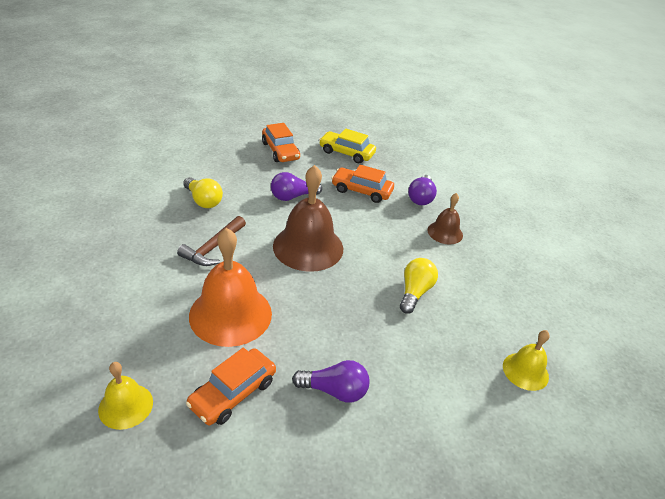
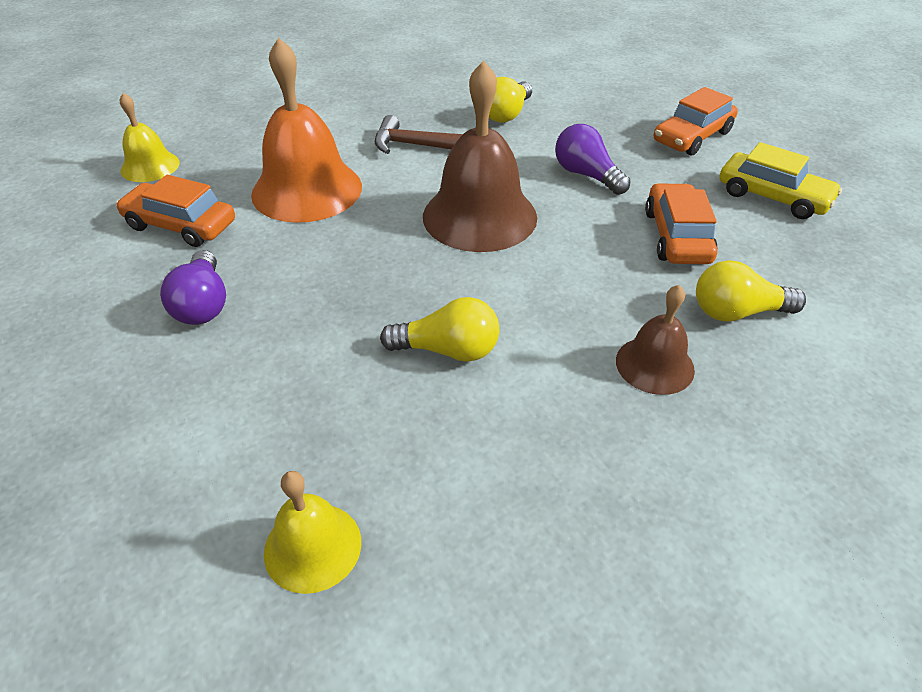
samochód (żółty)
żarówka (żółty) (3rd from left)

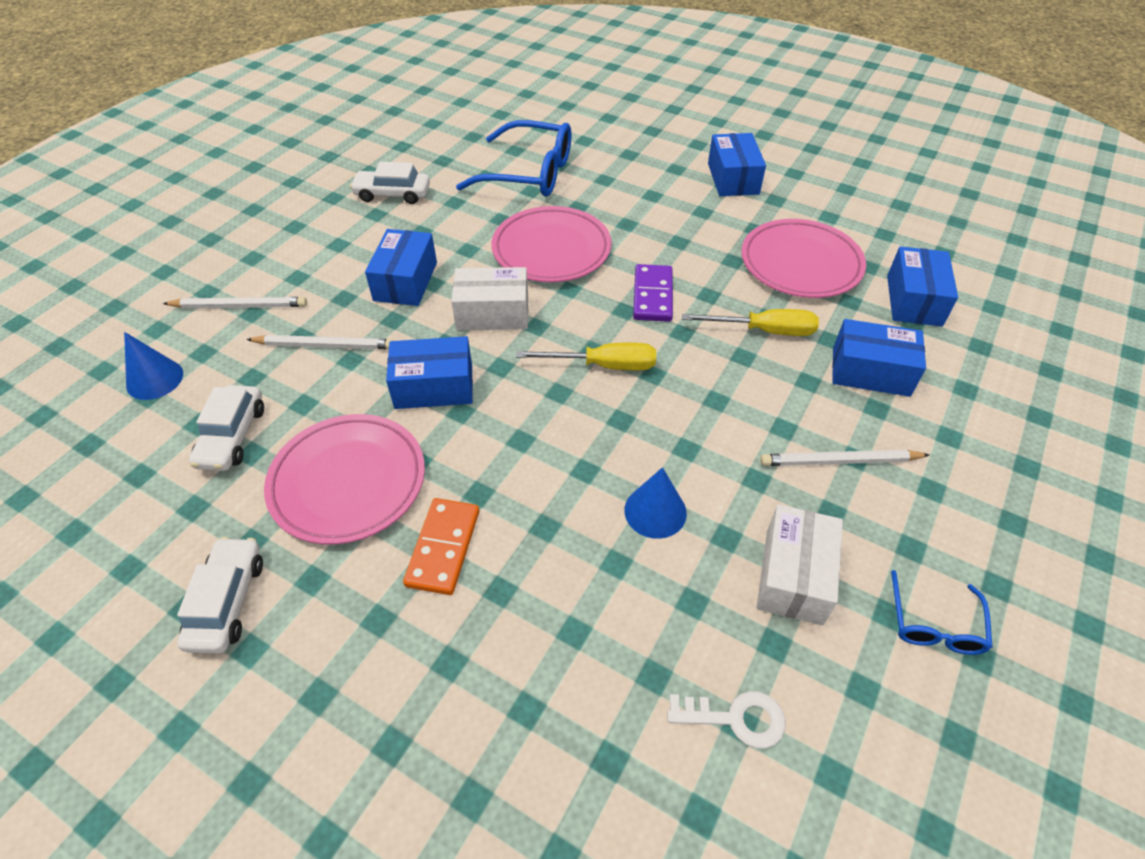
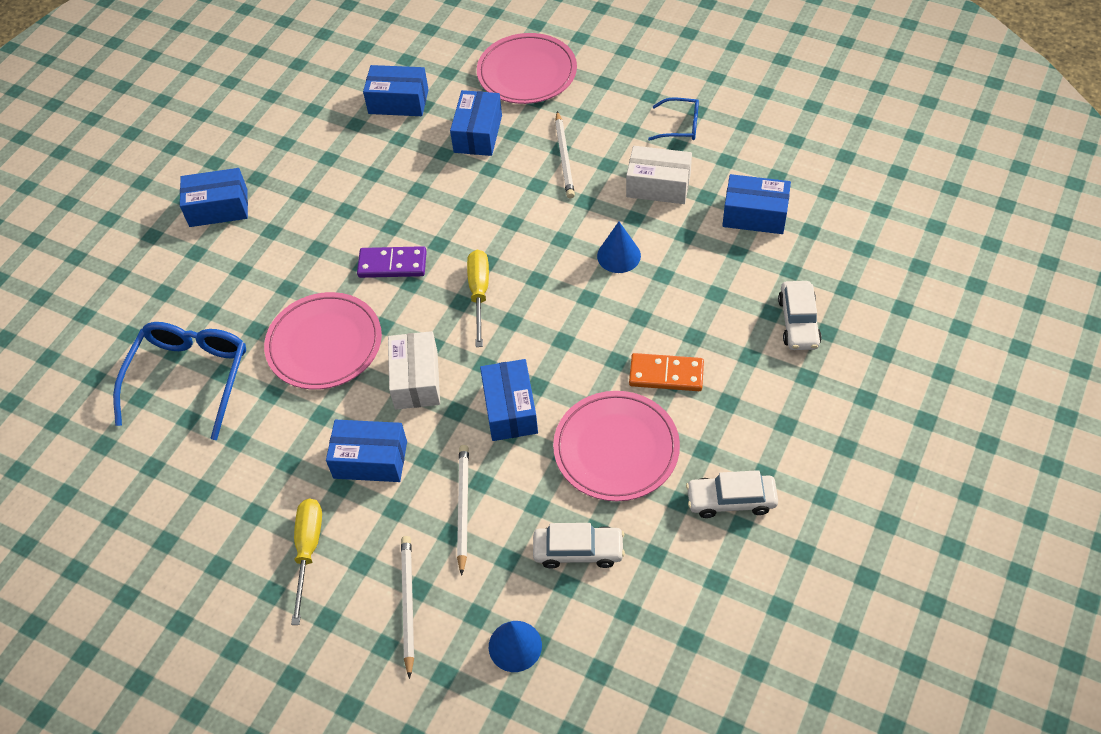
samochód (biały) (3rd from left)
talerz (różowy) (2nd from left)
śrubokręt (żółty) (1st from left)
pudełko (niebieski) (6th from left)

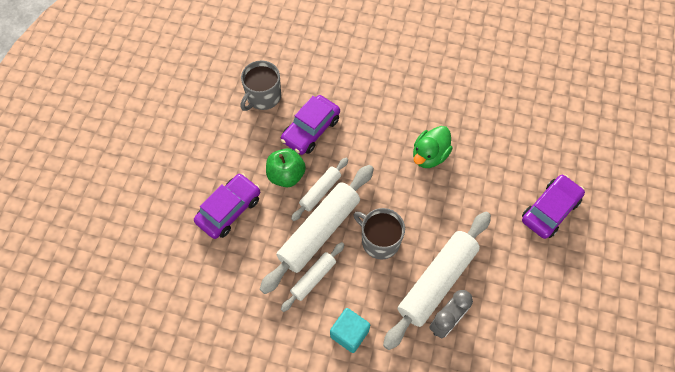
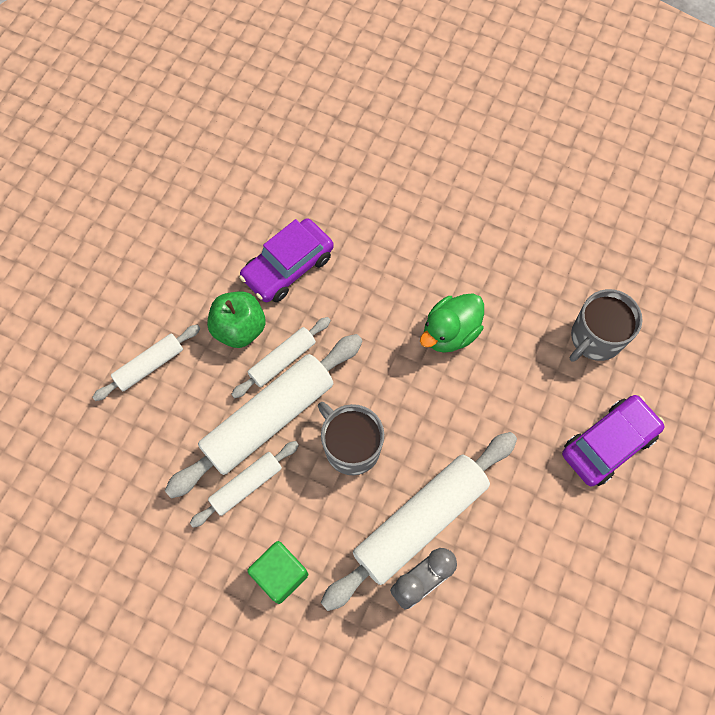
kubek (szary) (2nd from left)
wałek do ciasta (biały) (1st from left)
sześcian (zielony)

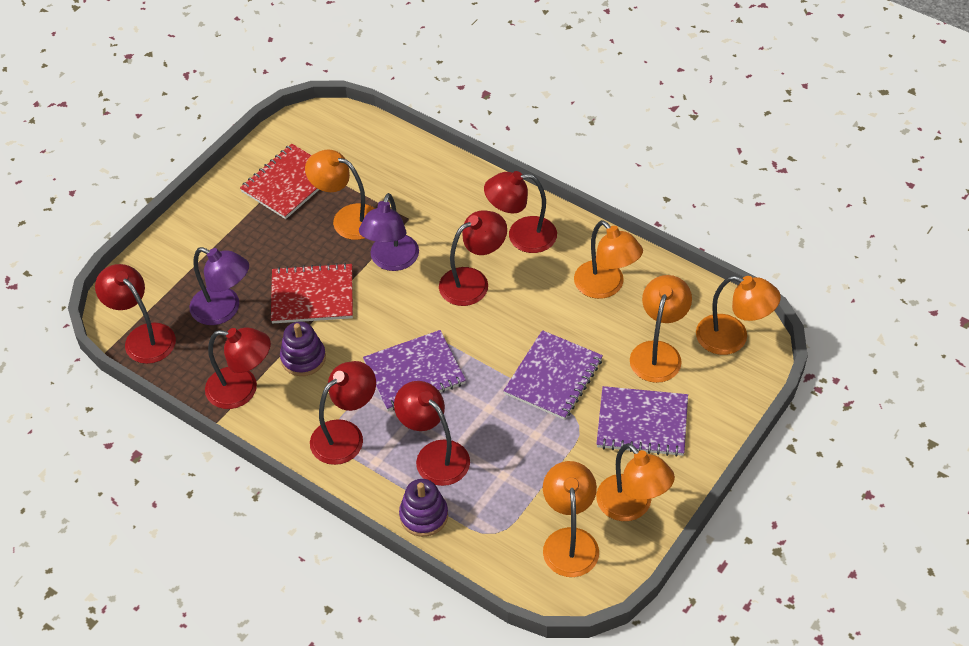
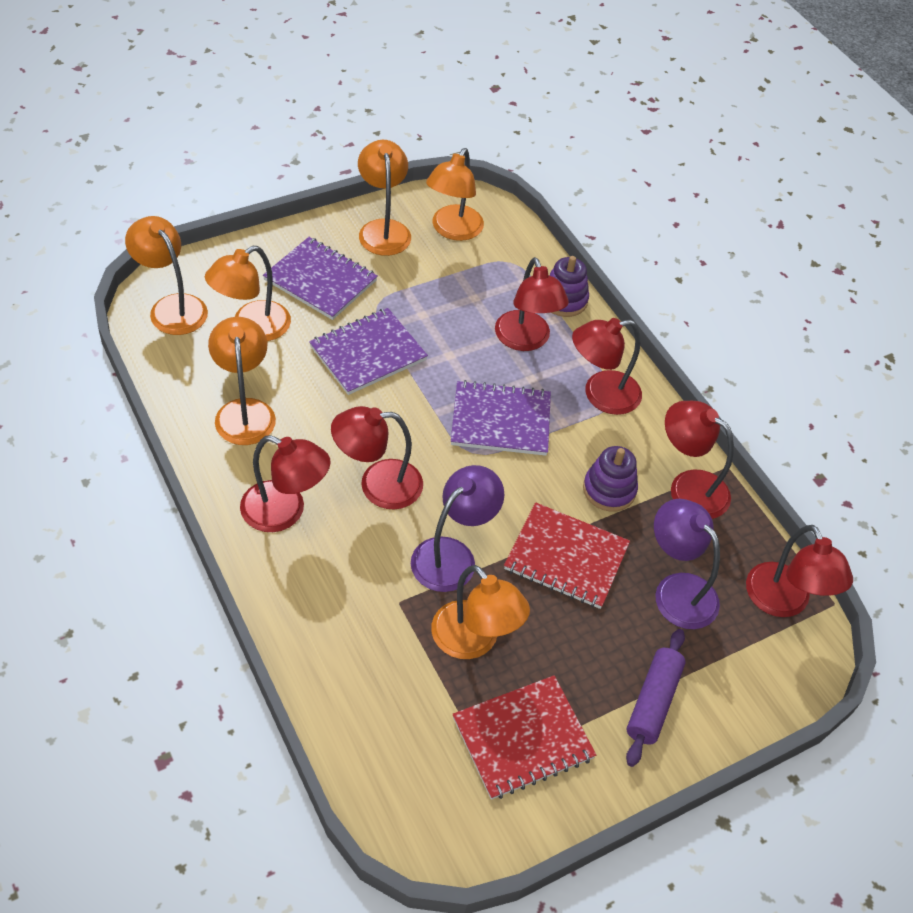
wałek do ciasta (fioletowy)

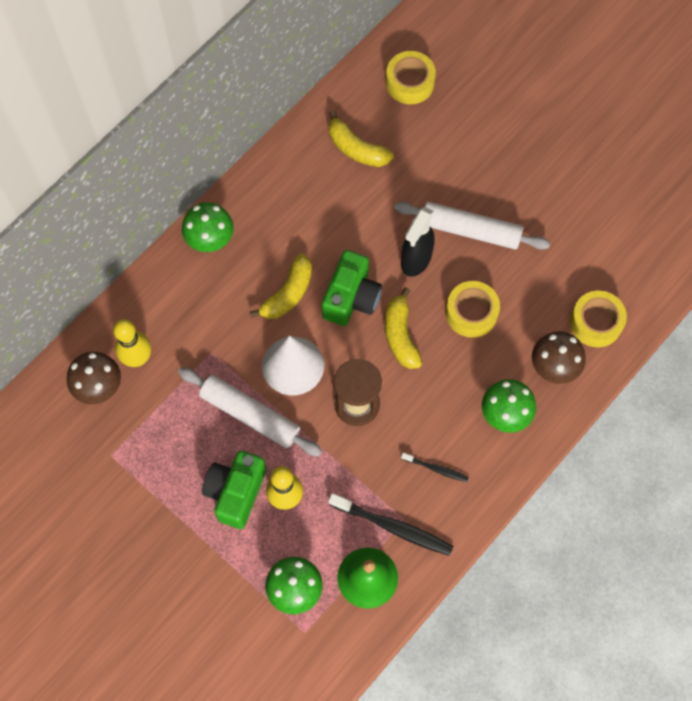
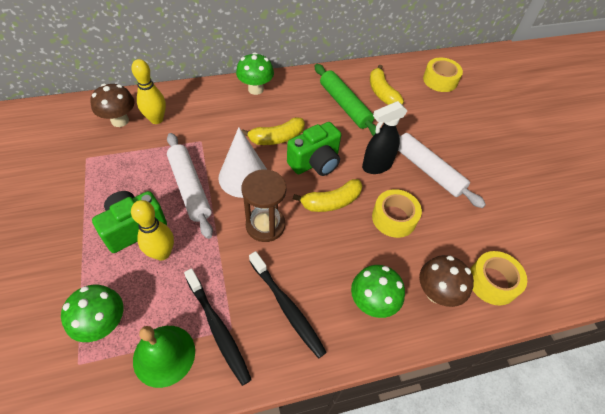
banan (żółty) (2nd from left)
szczoteczka do zębów (czarny) (2nd from left)
wałek do ciasta (zielony)

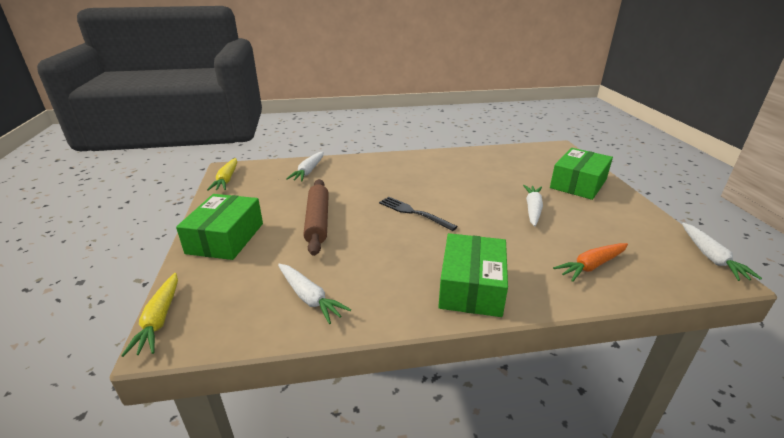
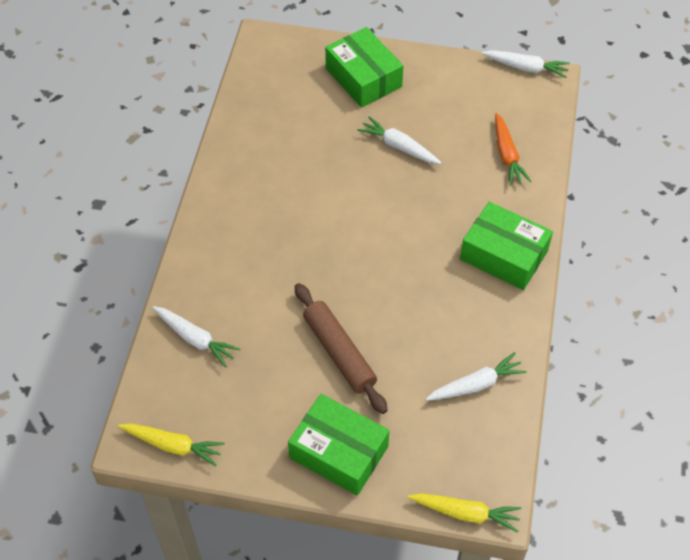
wałek do ciasta (brązowy)
widelec (czarny)

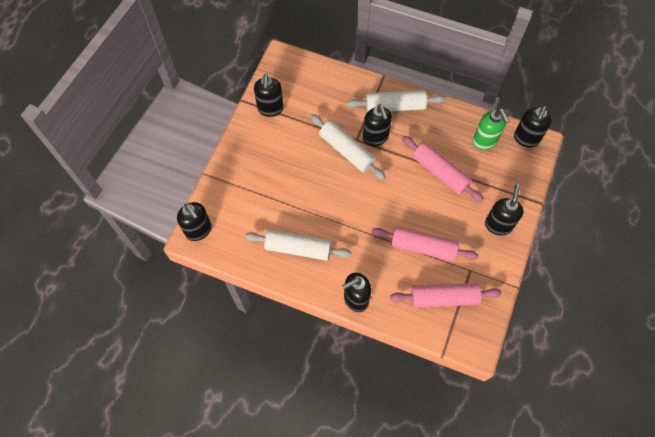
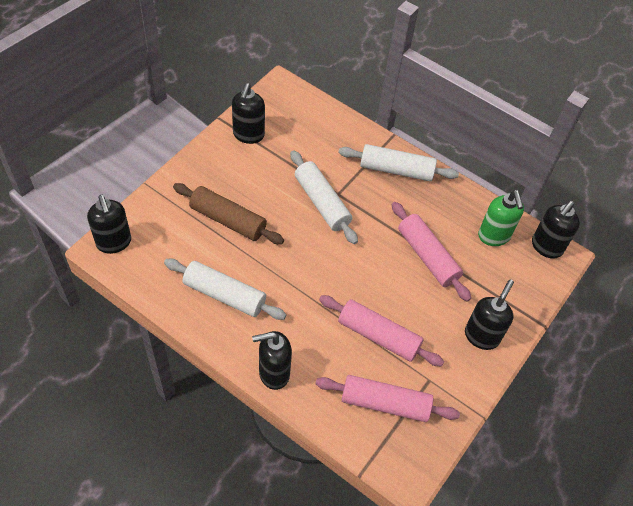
dozownik mydła (czarny) (4th from left in the first image)
wałek do ciasta (brązowy)

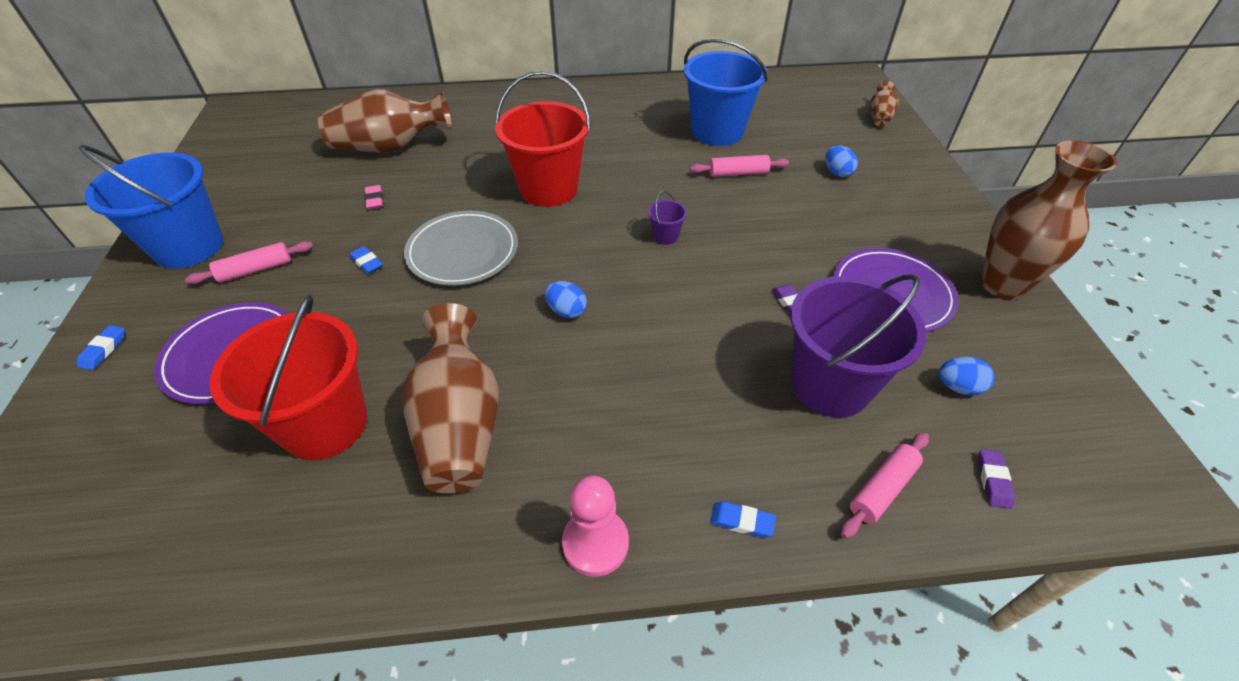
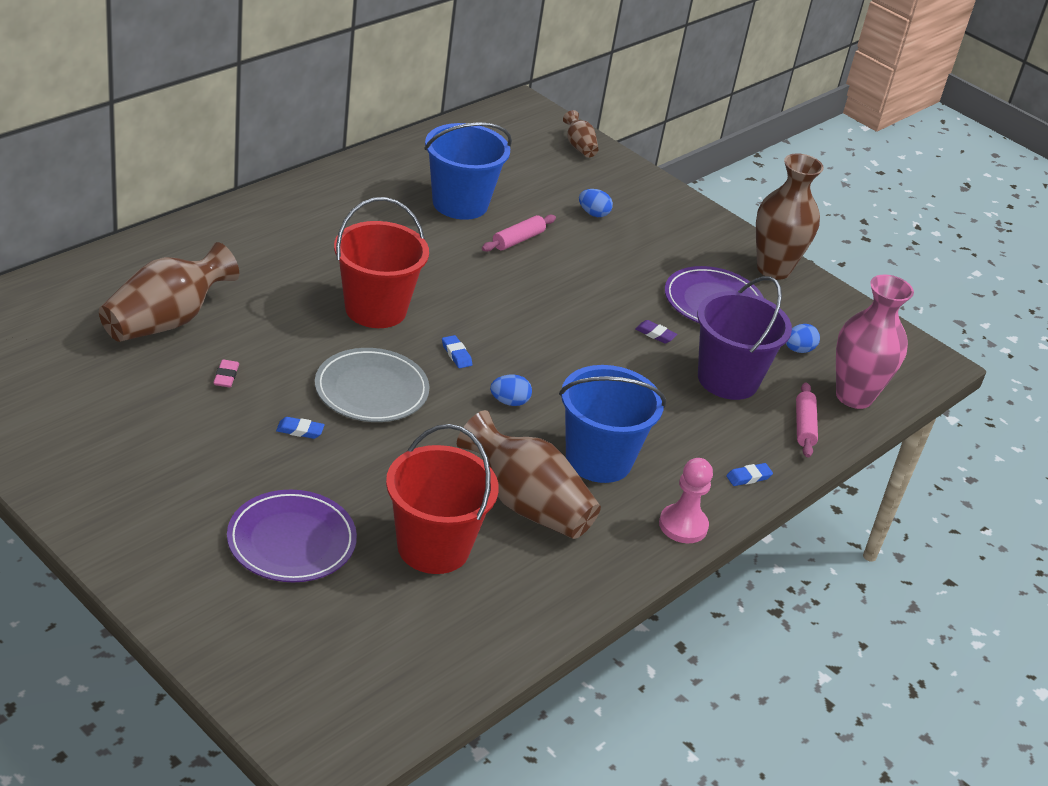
wiadro (niebieski) (2nd from left)
gumka do mazania (różowy)
wiadro (fioletowy) (1st from left in the first image)
wałek do ciasta (różowy) (1st from left in the first image)
gumka do mazania (niebieski) (2nd from left)
wazon (różowy)

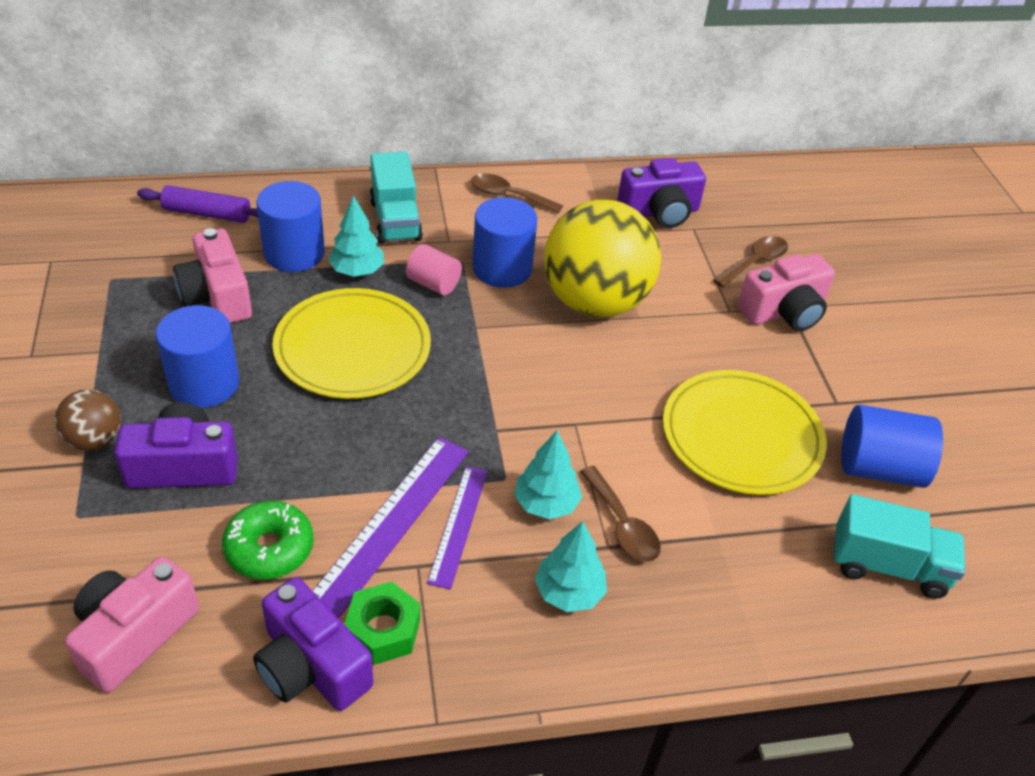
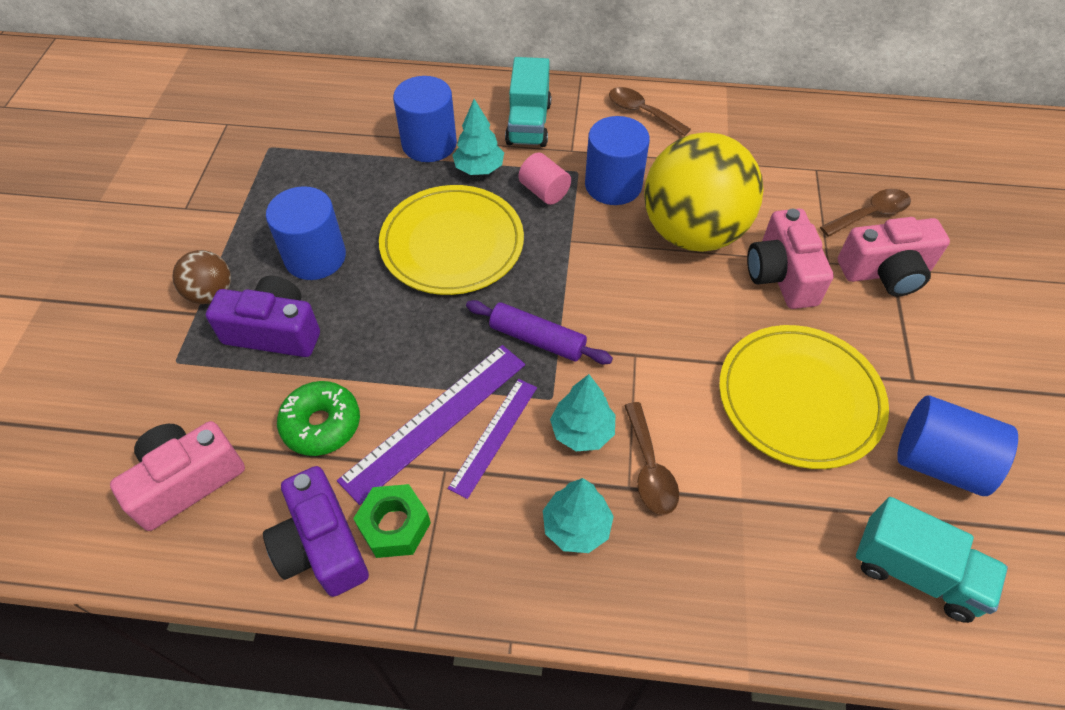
aparat fotograficzny (fioletowy) (3rd from left in the first image)
wałek do ciasta (fioletowy)
aparat fotograficzny (różowy) (2nd from left)

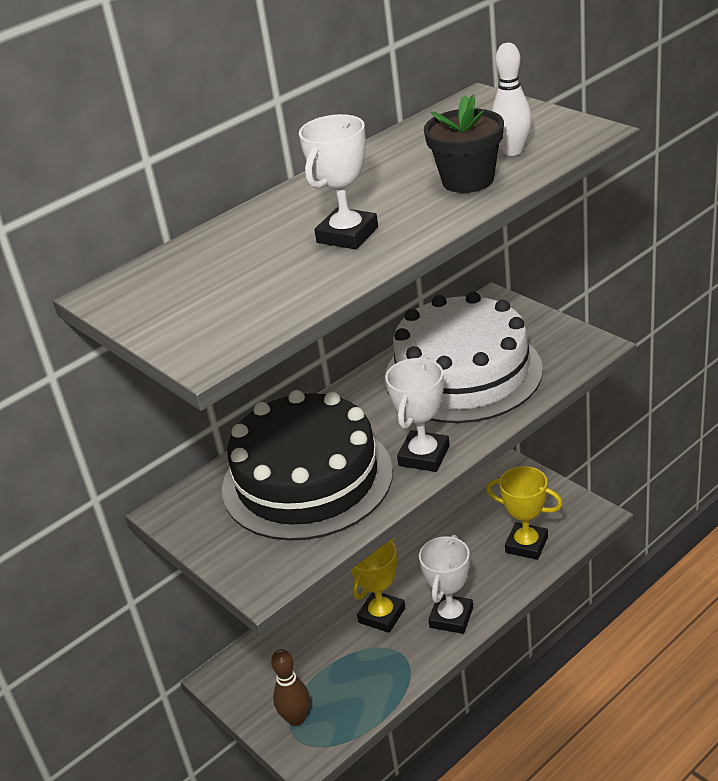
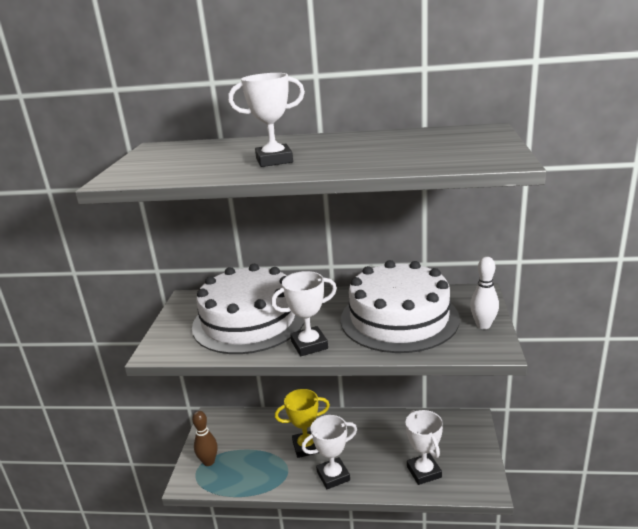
kręgiel (biały)
doniczka (czarny)
tort (biały) (1st from left)
puchar (biały) (4th from left)

